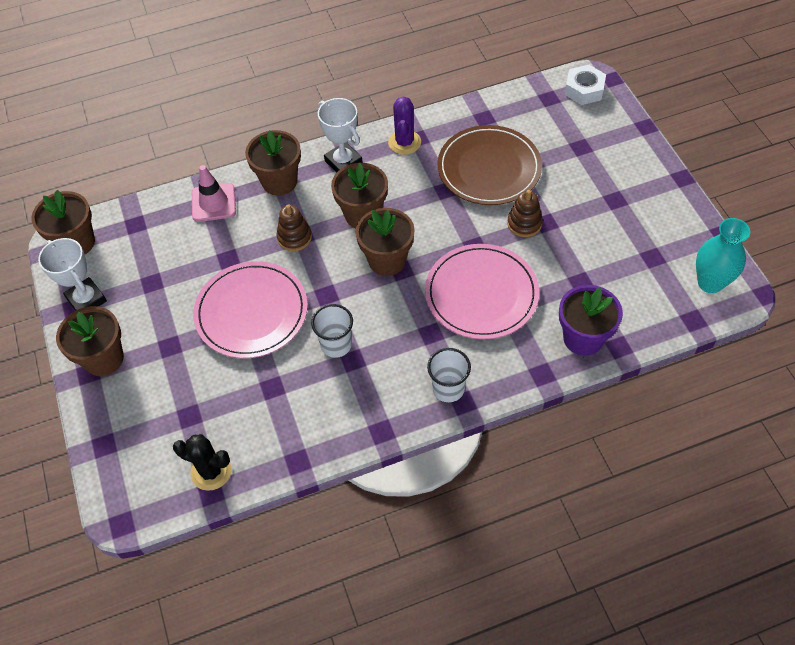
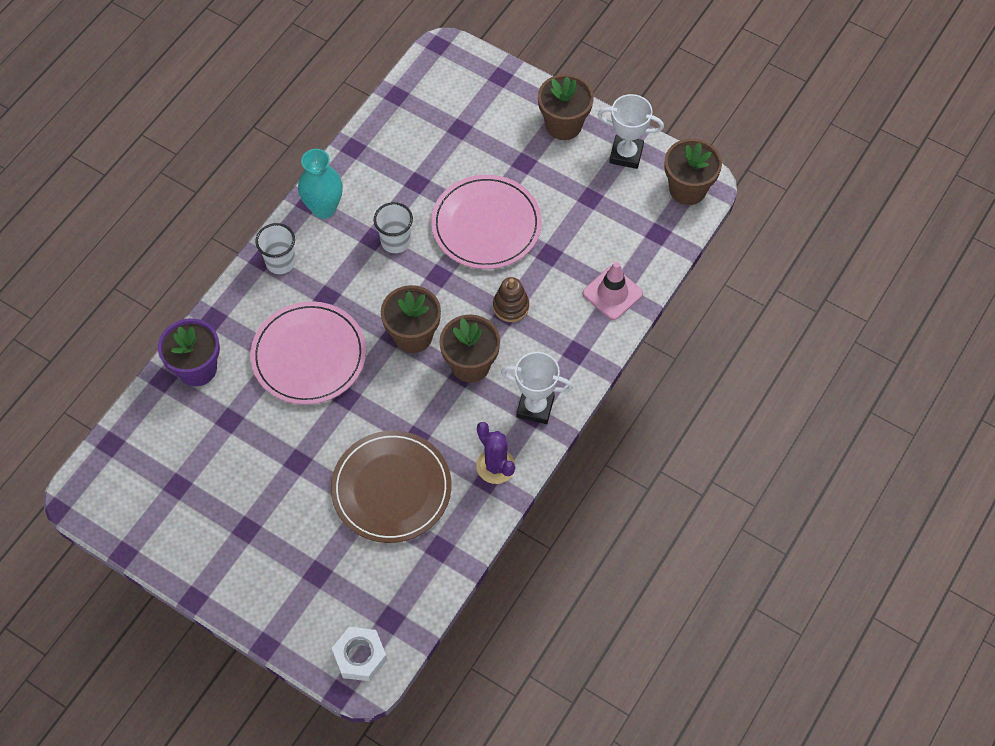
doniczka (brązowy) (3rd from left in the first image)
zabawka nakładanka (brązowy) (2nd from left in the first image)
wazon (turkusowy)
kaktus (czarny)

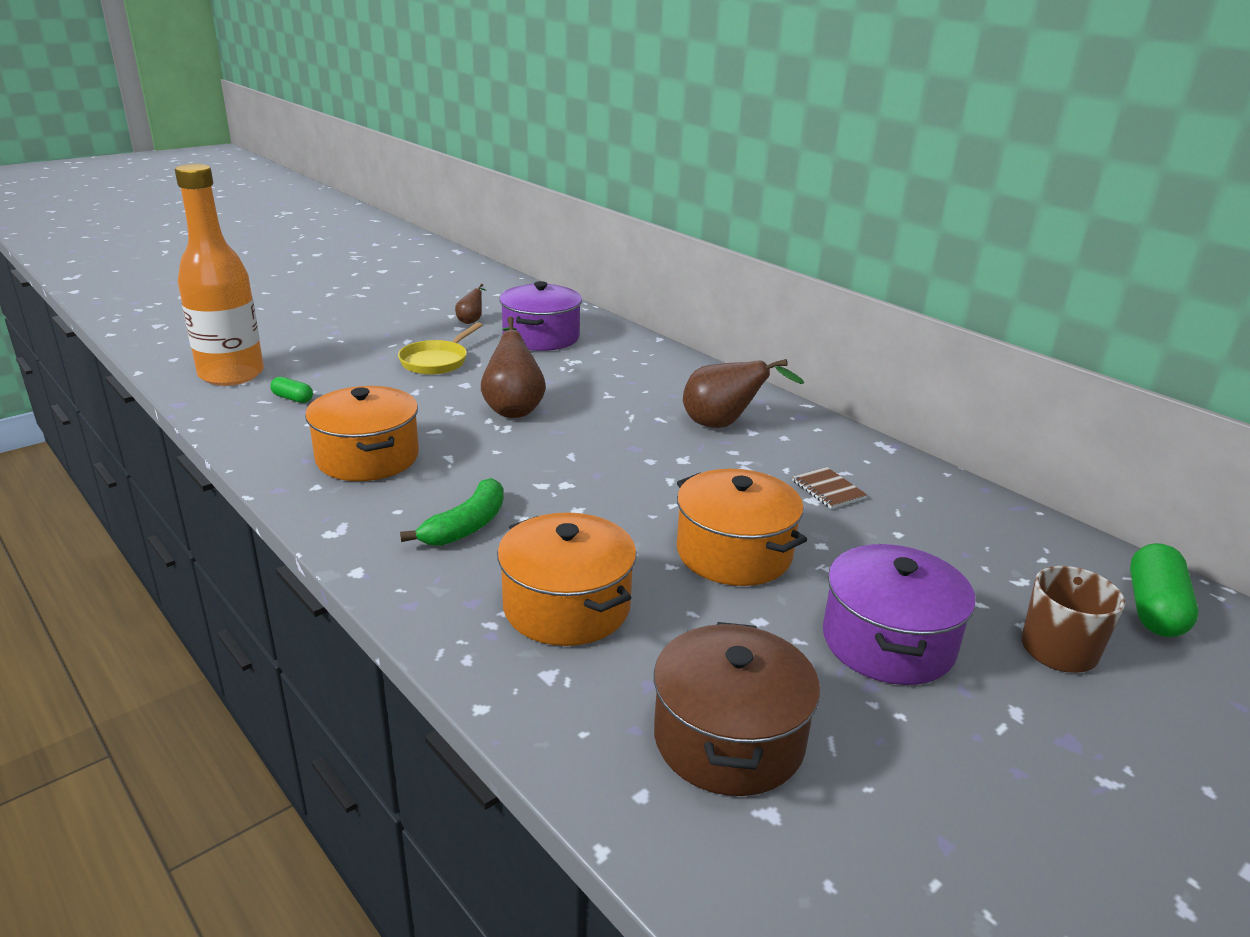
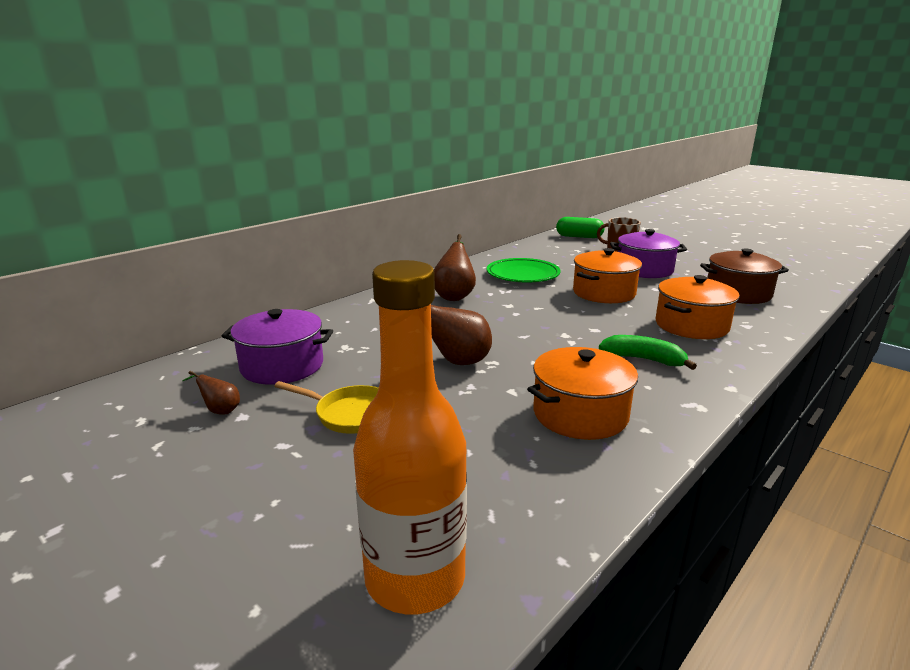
kapsułka (zielony) (1st from left in the first image)
talerz (zielony)

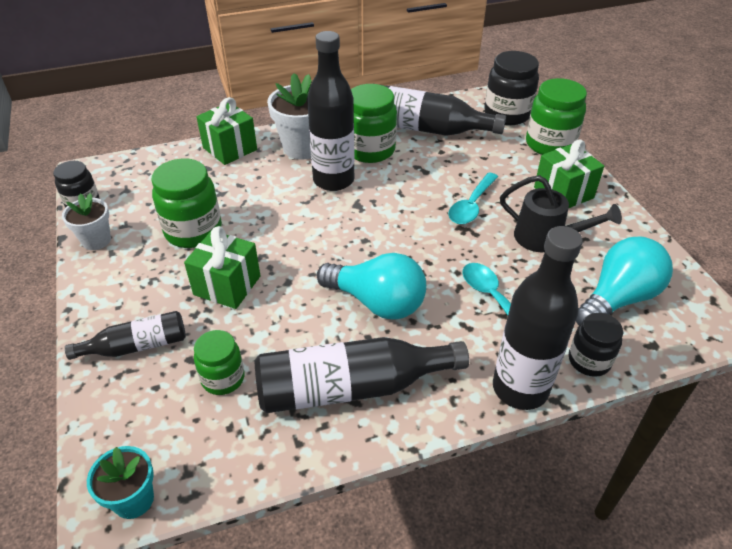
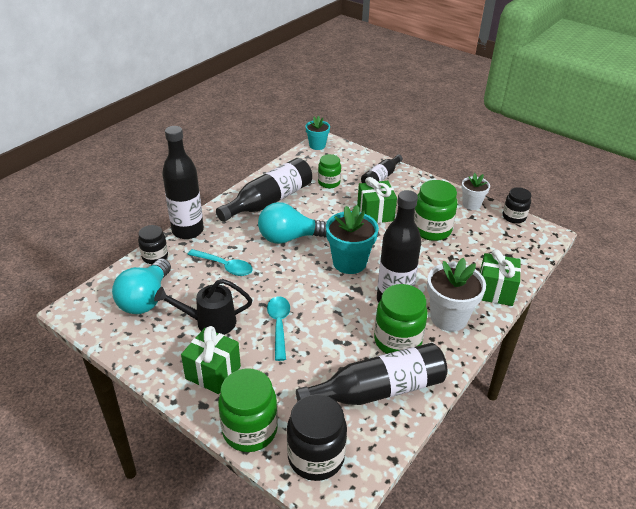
doniczka (turkusowy) (2nd from left)

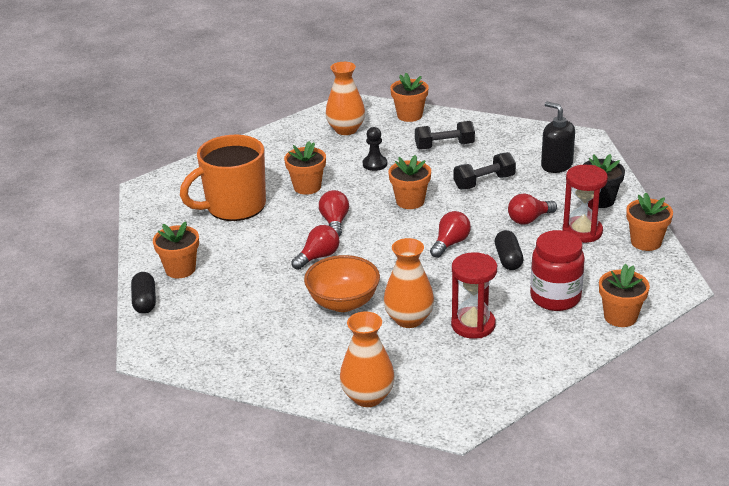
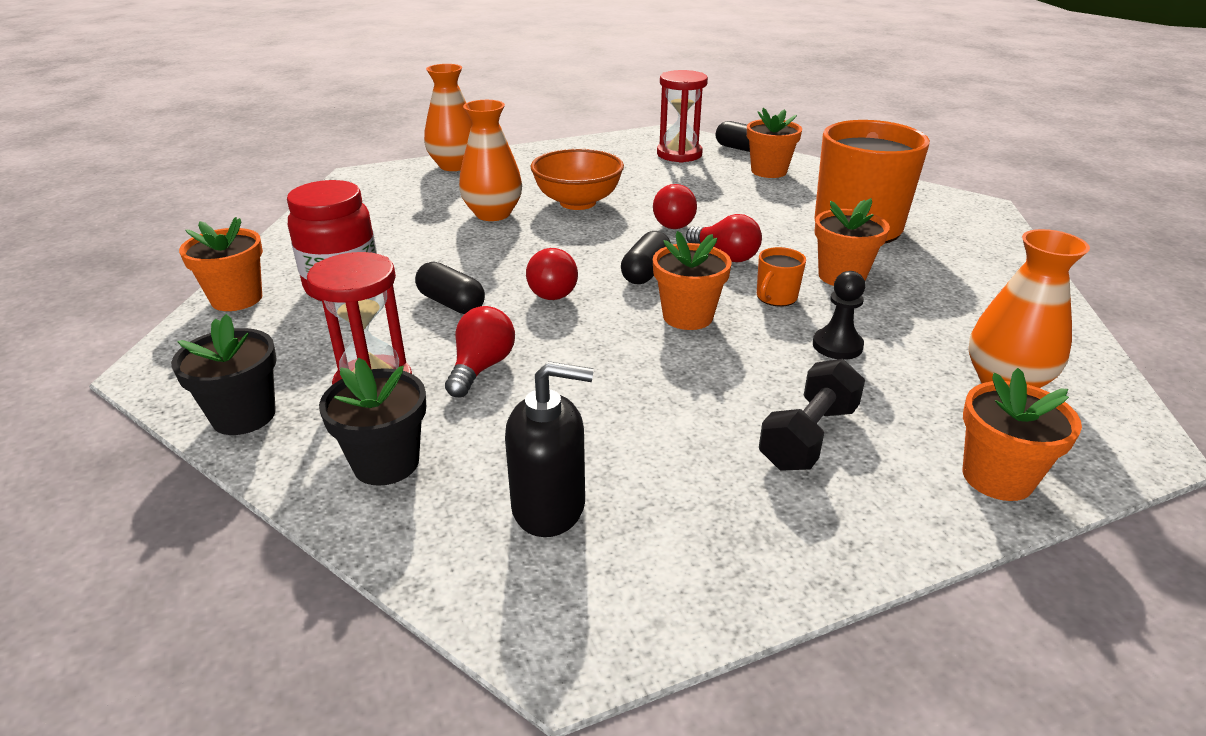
hantel (czarny) (2nd from left in the first image)
doniczka (czarny) (1st from left)
klepsydra (czerwony) (2nd from left)
kapsułka (czarny) (2nd from left)
kubek (pomarańczowy) (1st from left)

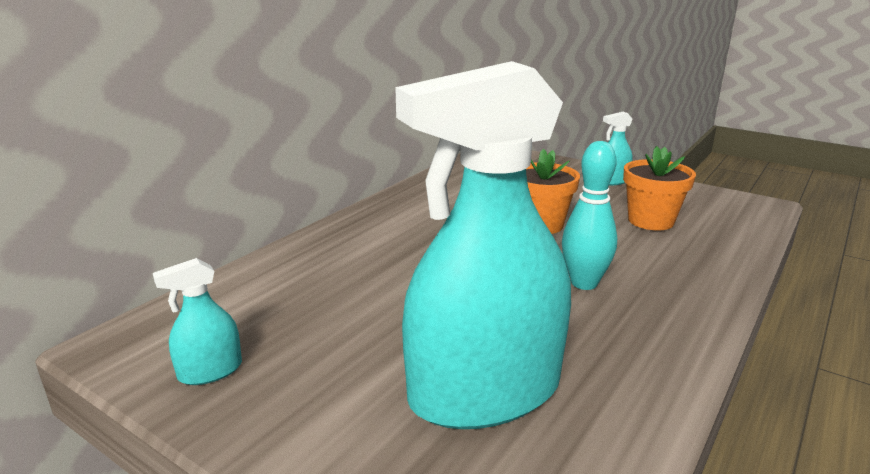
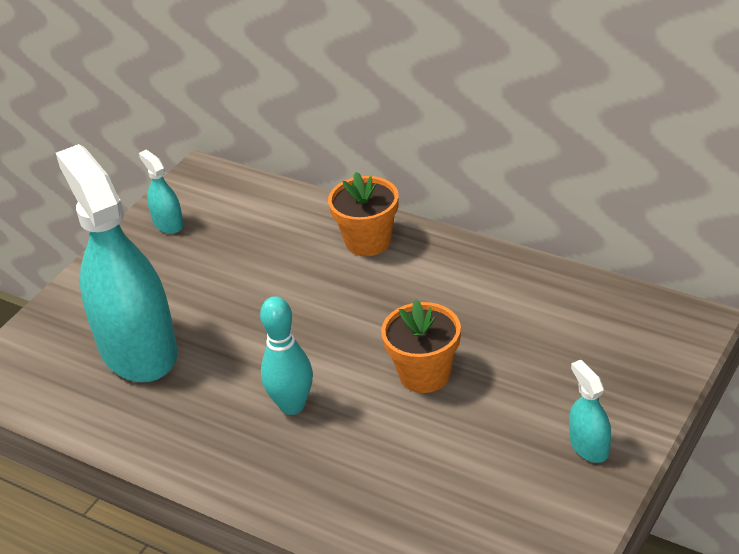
doniczka (pomarańczowy) (1st from left)

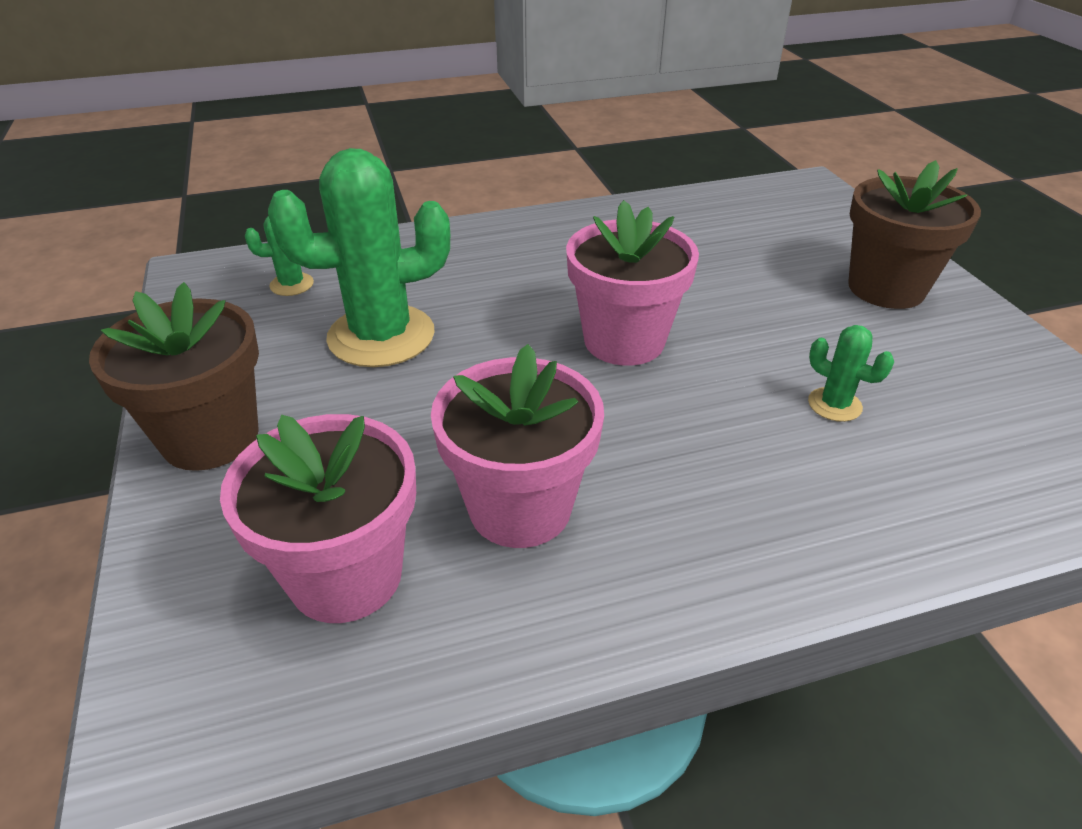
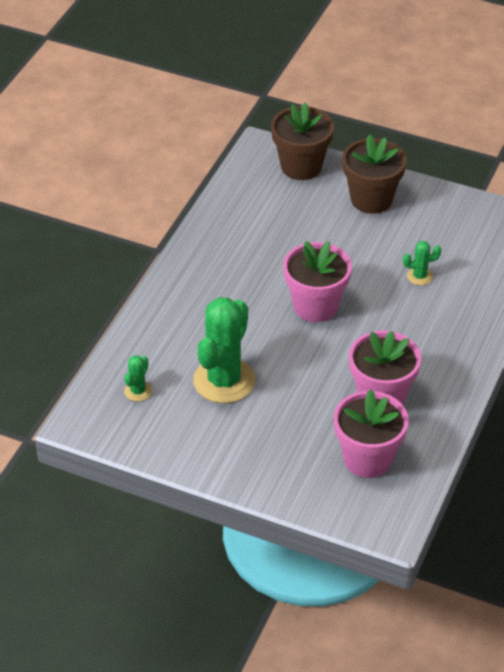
doniczka (brązowy) (1st from left)

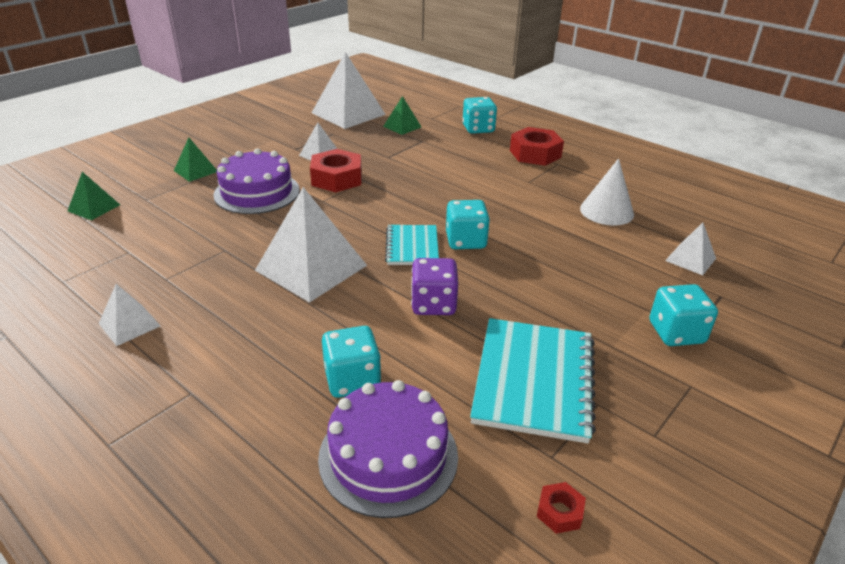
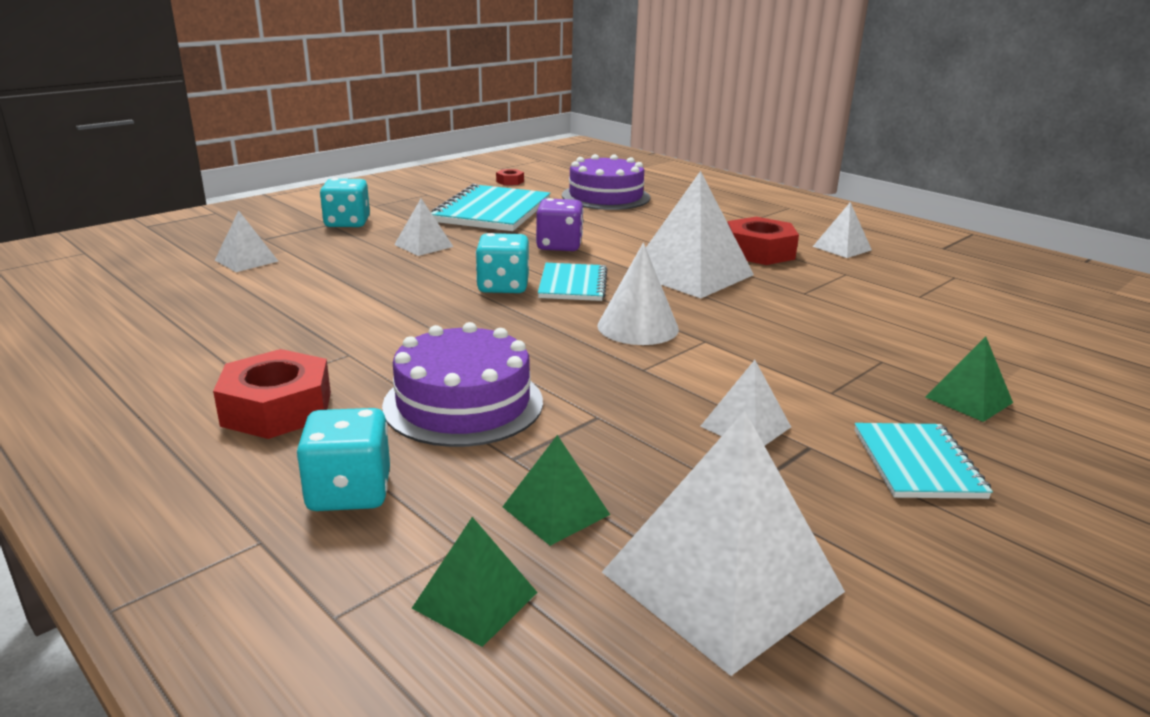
tort (fioletowy) (1st from left)
nakrętka (czerwony) (3rd from left)
stożek (biały)
piramida (zielony) (1st from left)
kostka do gry (turkusowy) (1st from left in the first image)
piramida (biały) (2nd from left)
zeszyt (turkusowy) (3rd from left)

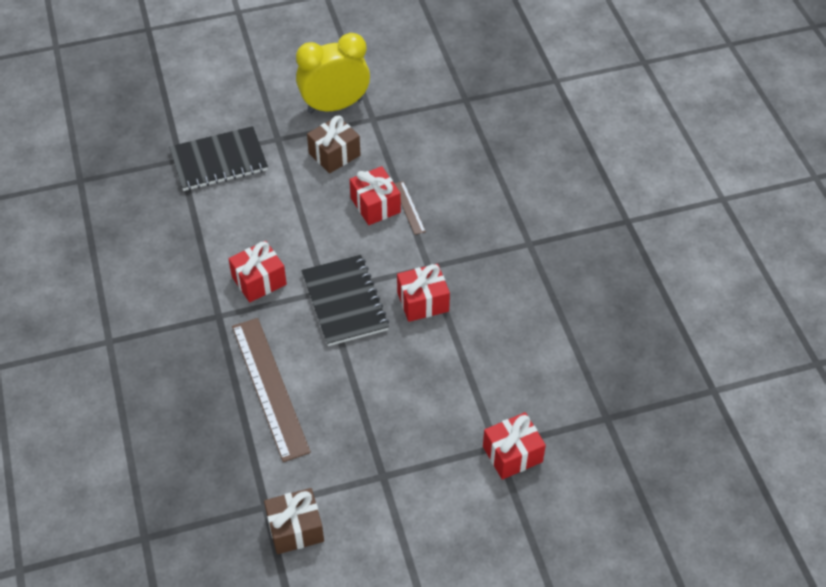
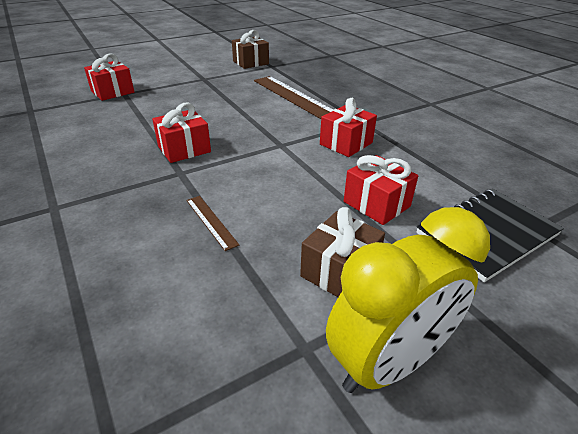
prezent (czerwony) (4th from left)
zeszyt (czarny) (2nd from left in the first image)

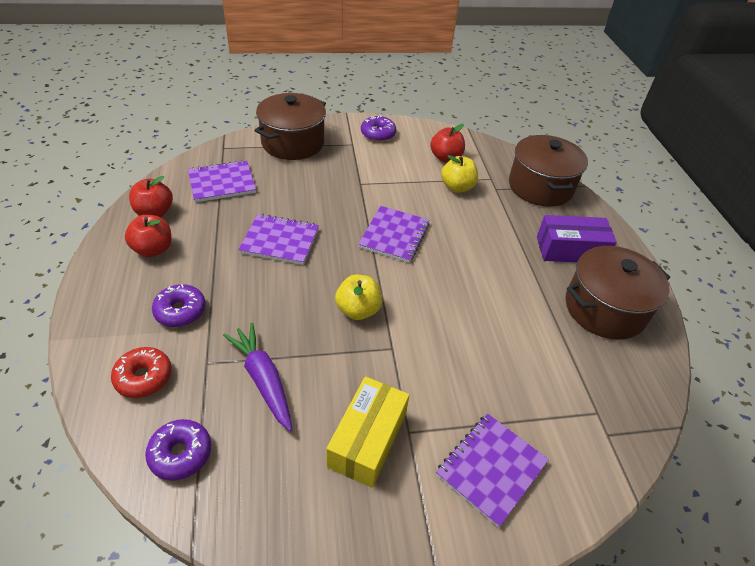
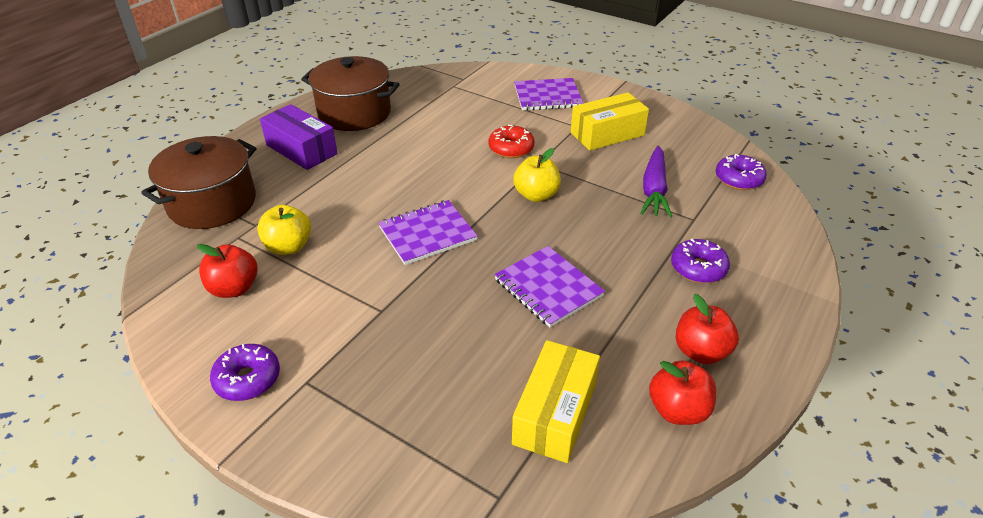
garnek (brązowy) (1st from left in the first image)
pudełko (żółty) (1st from left)
donut (czerwony)

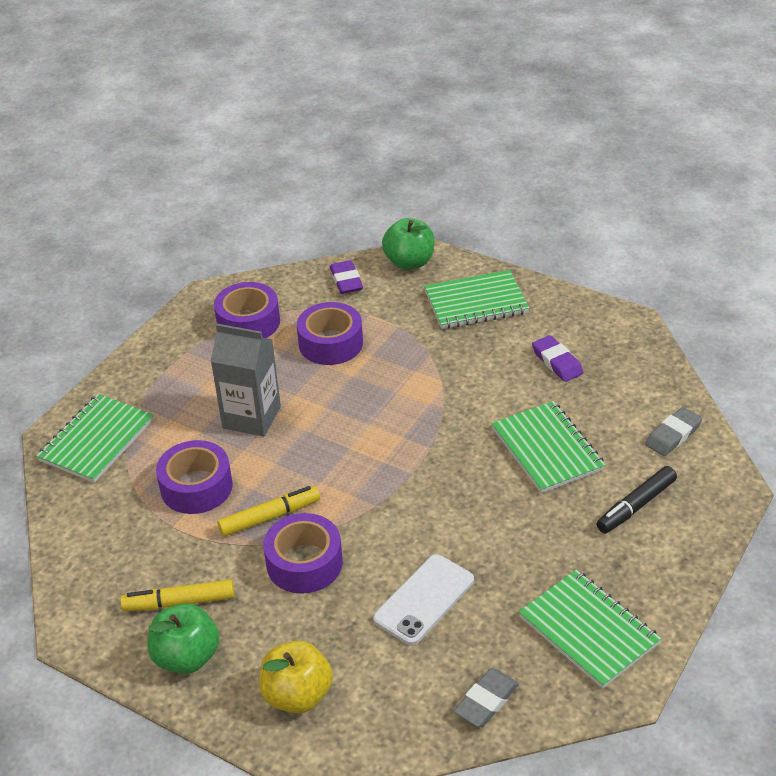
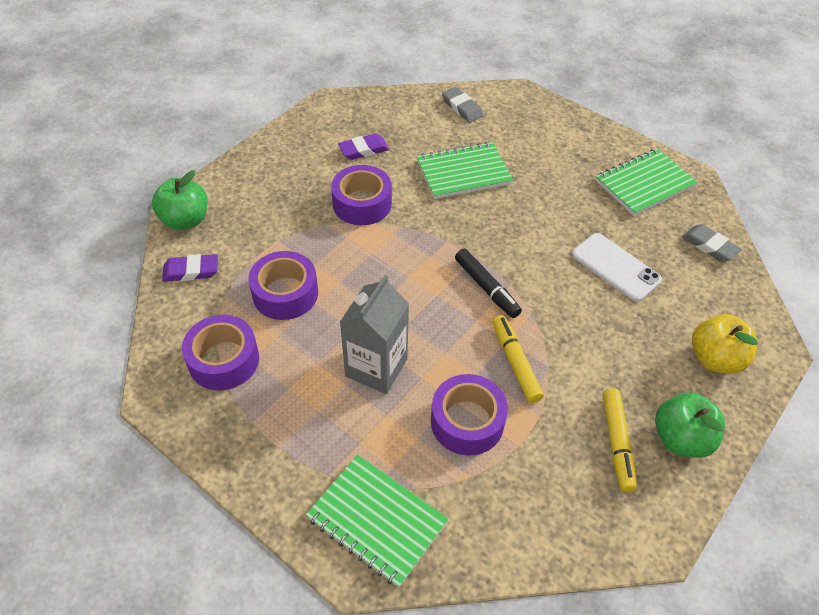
zeszyt (zielony) (2nd from left in the first image)
flamaster (czarny)
taśma klejąca (fioletowy) (3rd from left)

